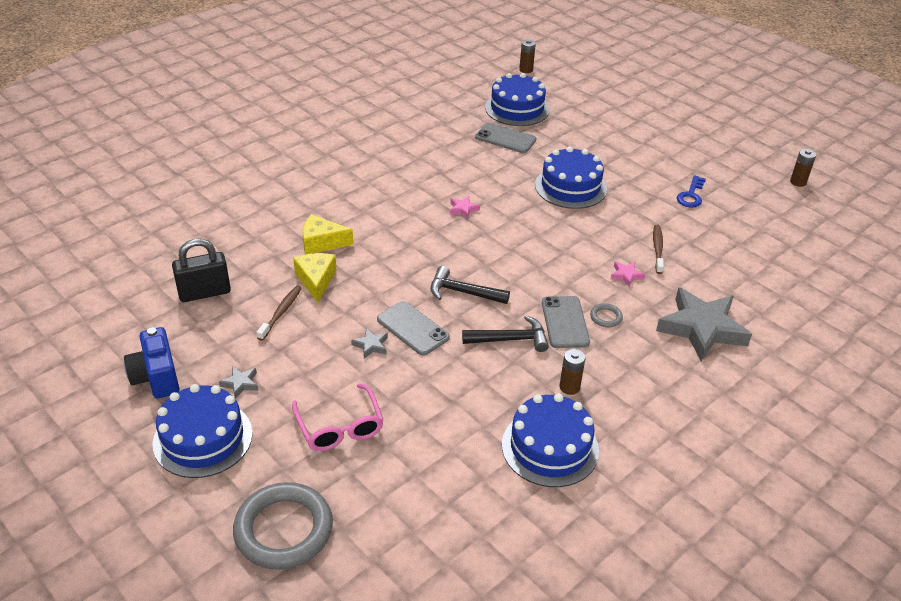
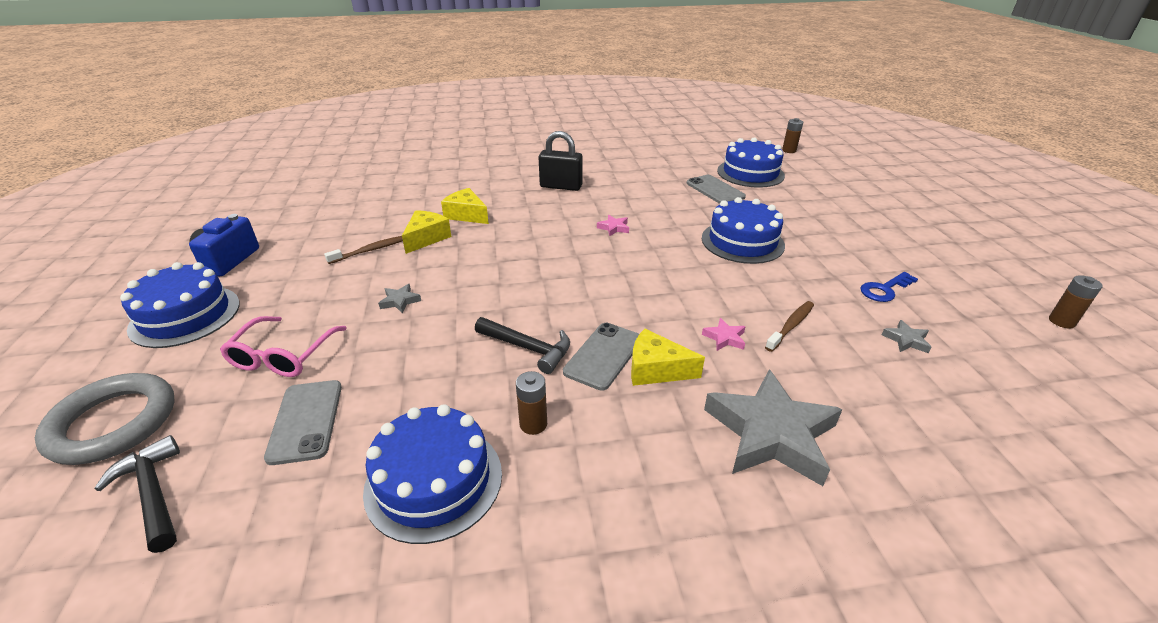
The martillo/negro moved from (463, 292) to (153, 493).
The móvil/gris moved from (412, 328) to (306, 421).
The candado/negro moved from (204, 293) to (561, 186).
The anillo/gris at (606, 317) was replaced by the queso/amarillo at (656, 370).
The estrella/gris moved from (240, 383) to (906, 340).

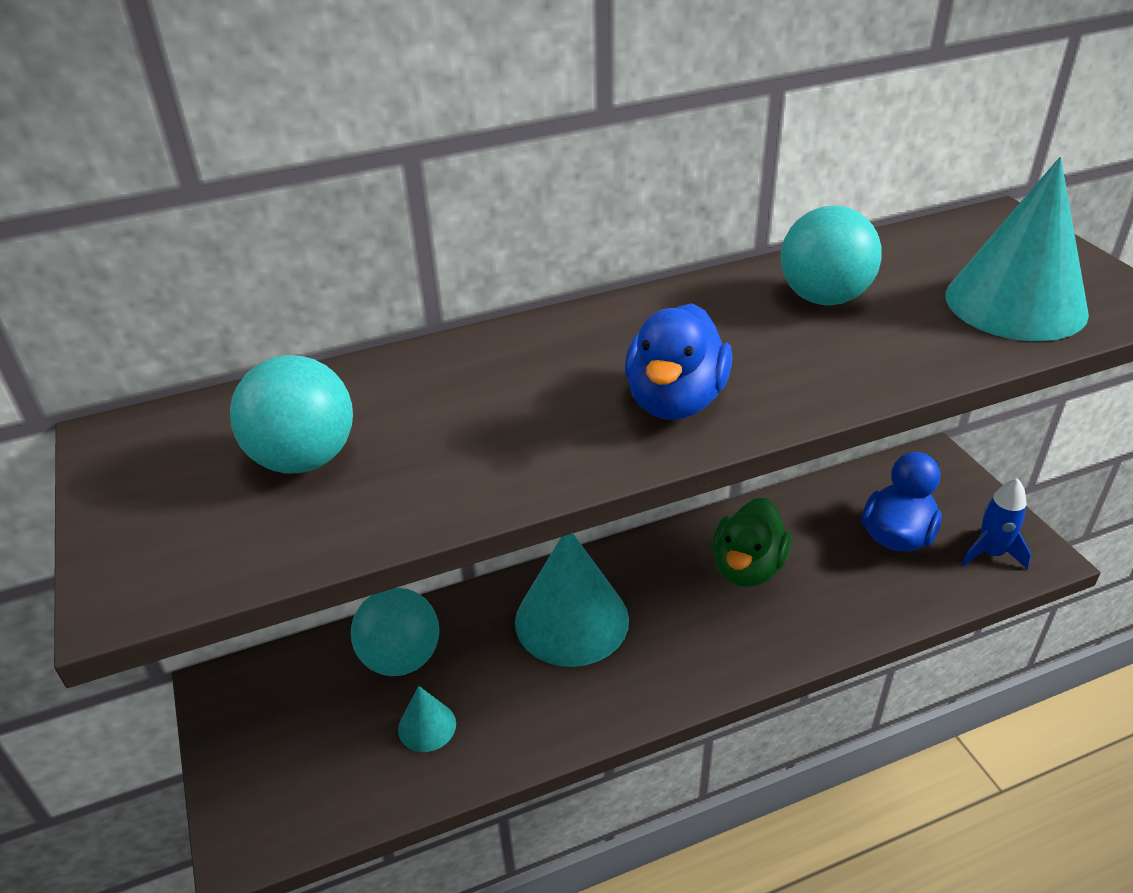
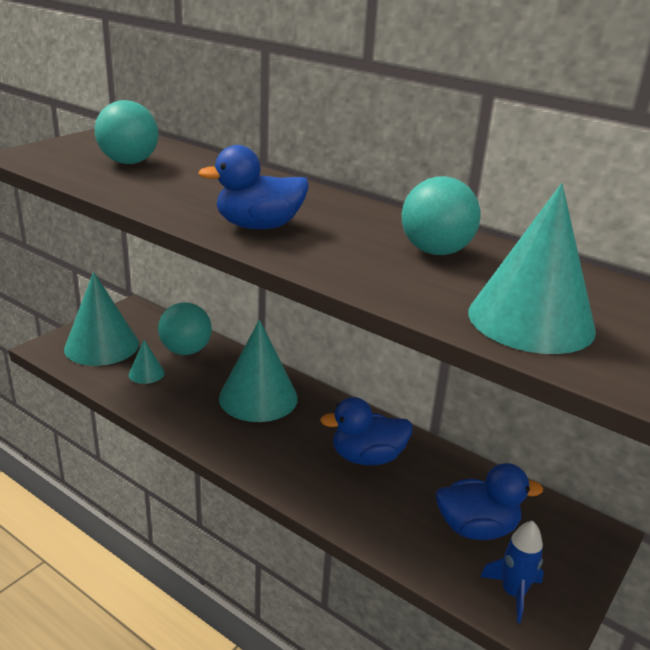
The cono/turquesa at (101, 346) appeared.
The pato/verde at (747, 568) became the pato/azul at (367, 457).

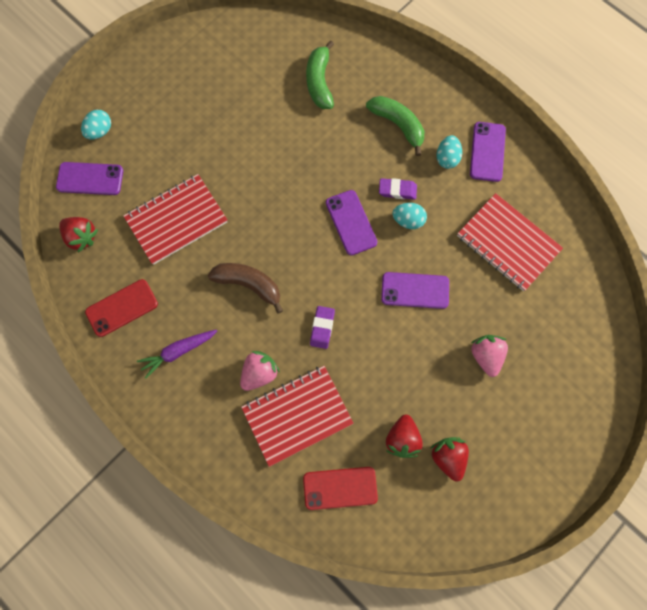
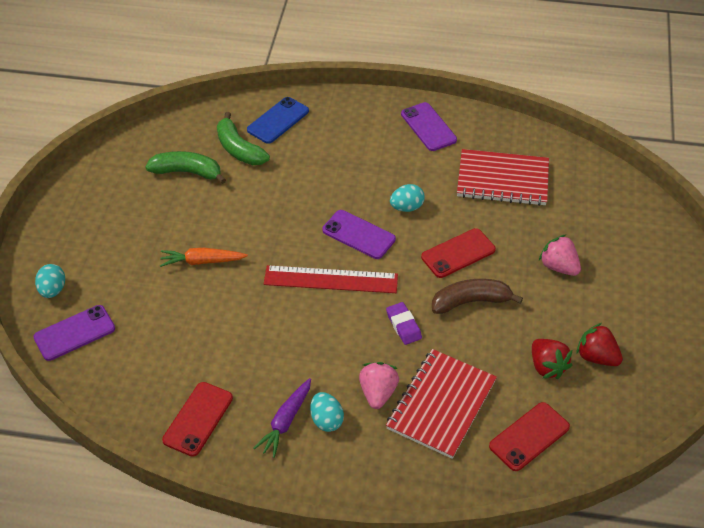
The plátano/verde moved from (398, 125) to (187, 172).
The zanahoria/naranja at (202, 261) appeared.
The móvil/azul at (278, 120) appeared.
The regla/rojo at (331, 279) appeared.
The huevo/turquesa moved from (447, 158) to (326, 420).
The móvil/morado at (415, 290) became the móvil/rojo at (458, 253).
The plátano/marrón moved from (249, 284) to (470, 301).
The fresa/rojo at (81, 237) disappeared.
The cuaderno/rojo at (176, 220) disappeared.
The goma de borrar/morado at (397, 190) disappeared.

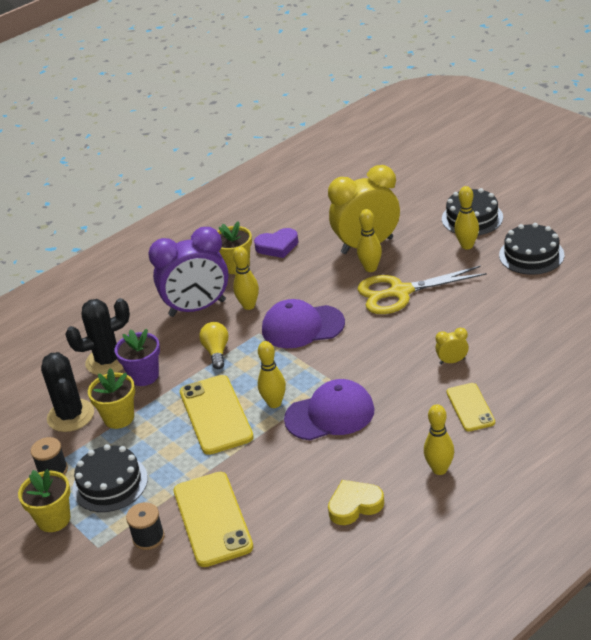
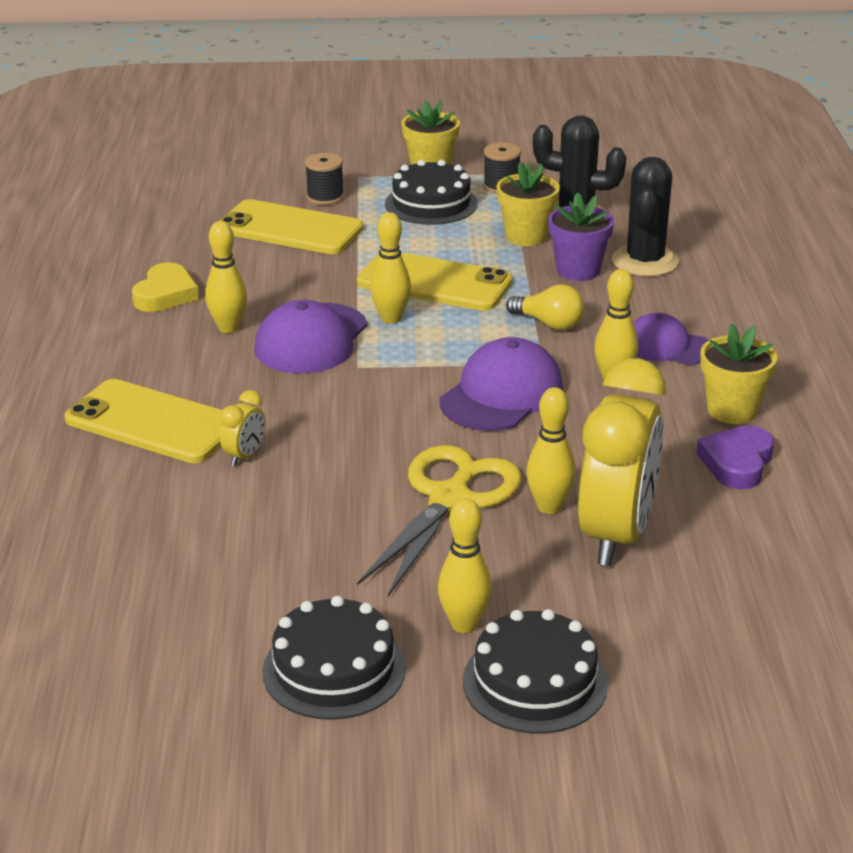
The móvil/amarillo at (470, 407) changed to 1.67 times the size.
The bolo/amarillo moved from (439, 469) to (228, 328).
The despertador/morado at (197, 308) was replaced by the gorra/morado at (667, 346).

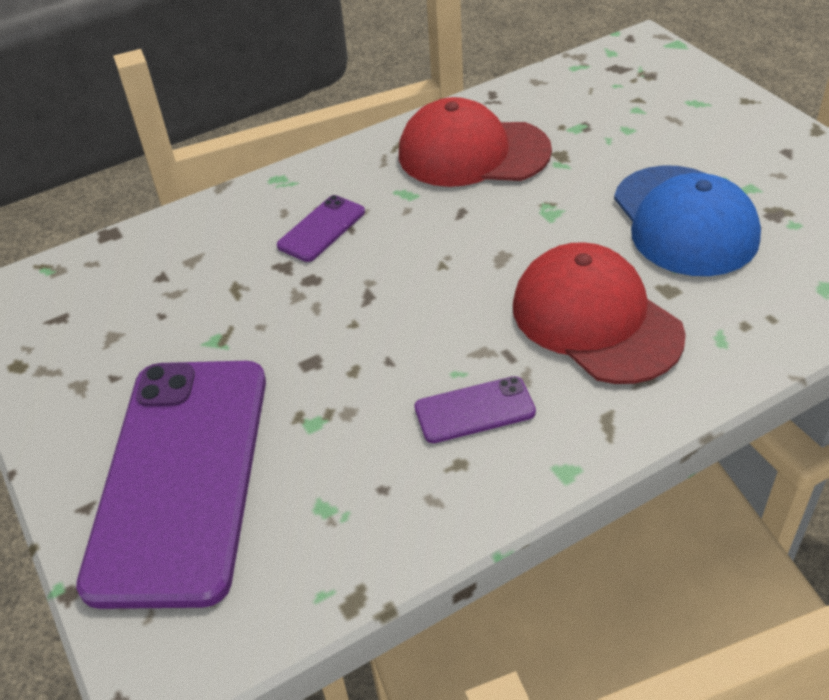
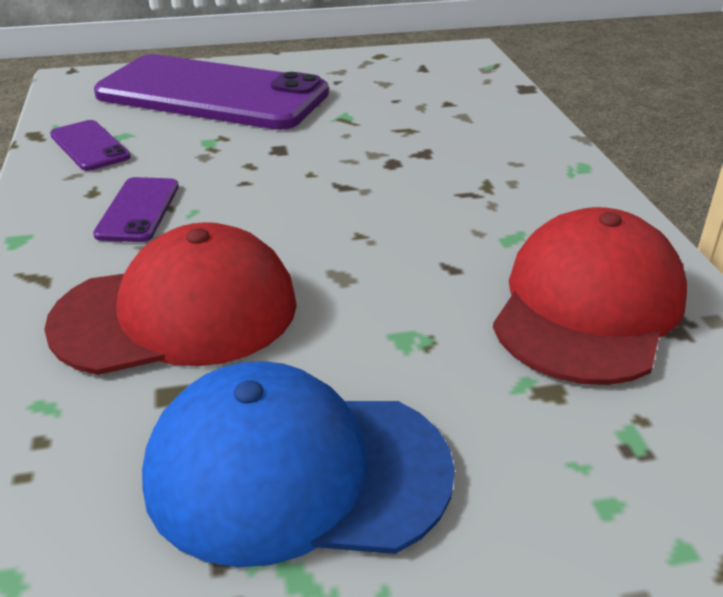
The móvil/morado moved from (321, 229) to (89, 146).

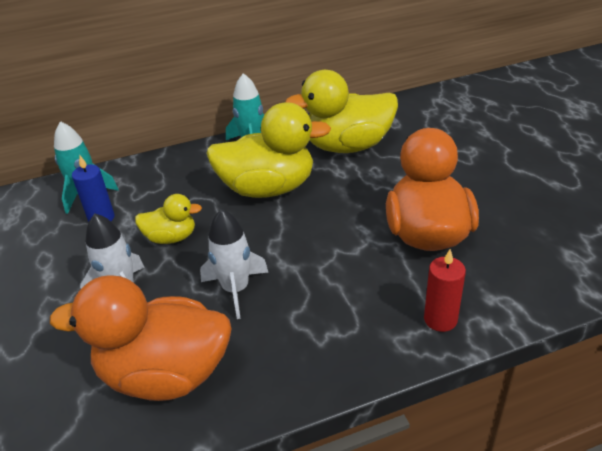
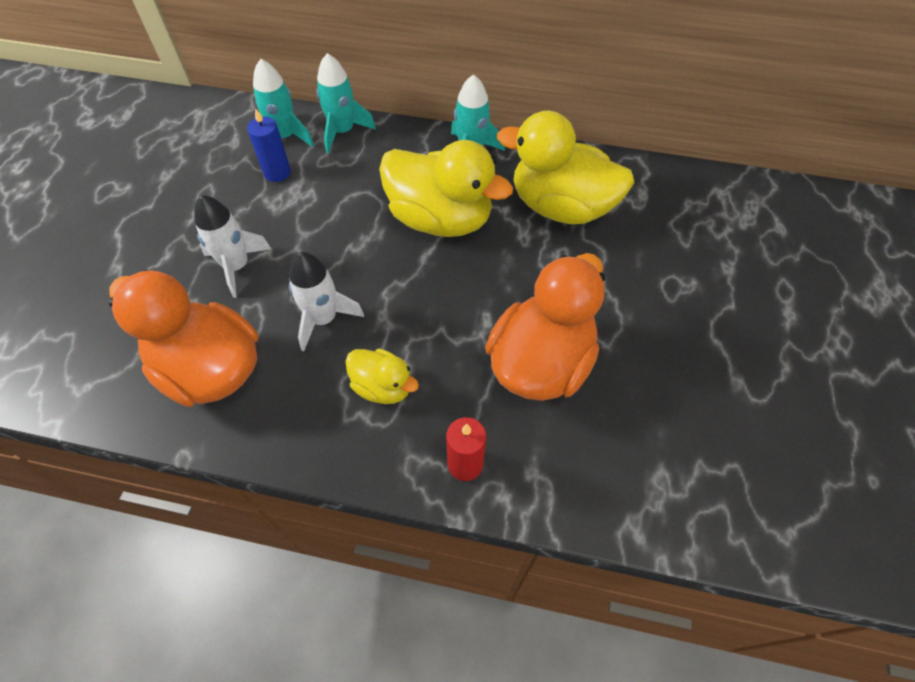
The cohete/turquesa at (343, 131) appeared.
The pato/amarillo moved from (171, 238) to (383, 386).

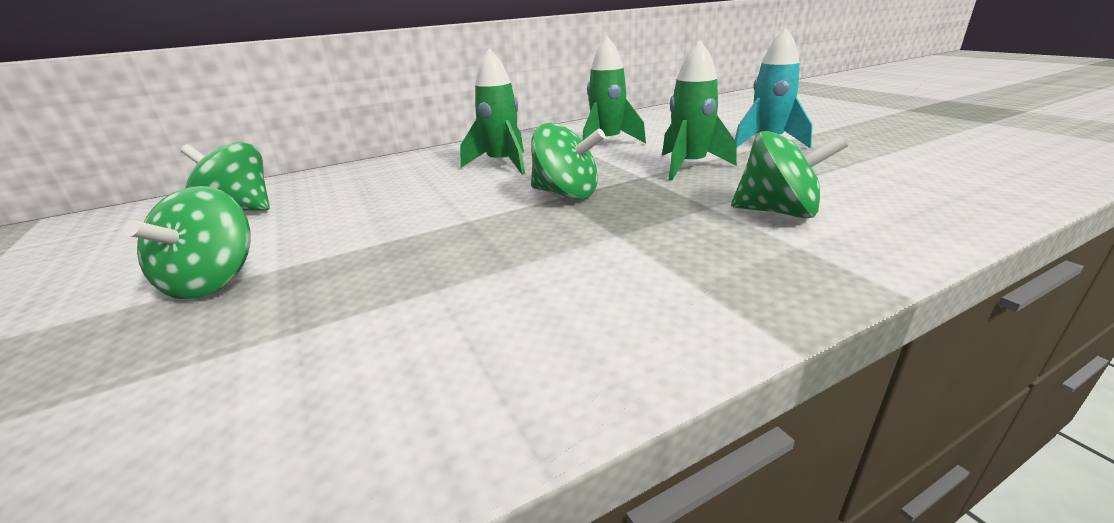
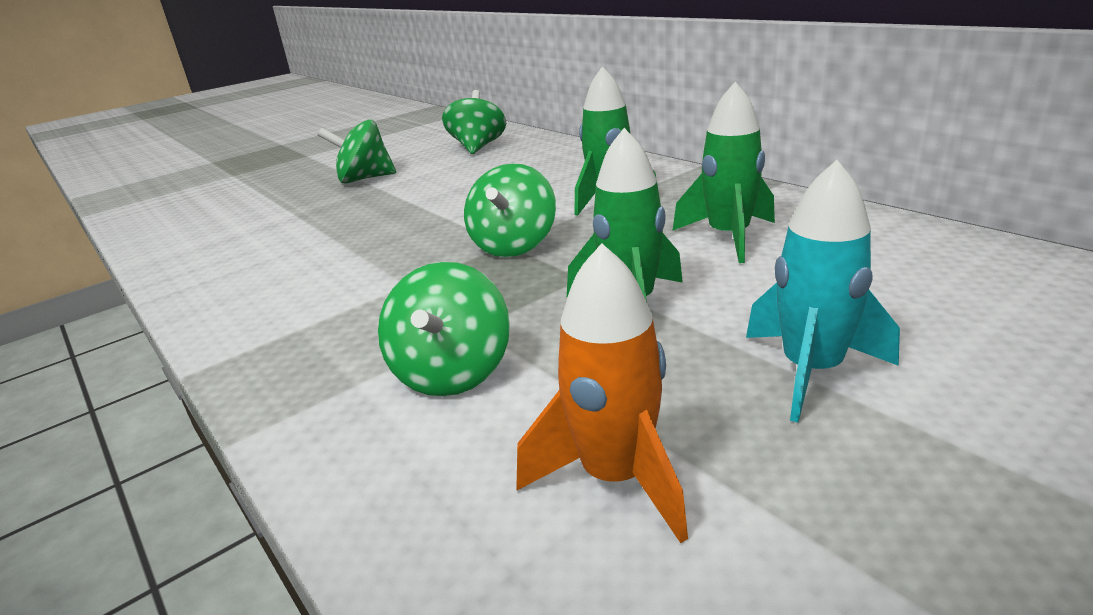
The cohete/naranja at (615, 477) appeared.

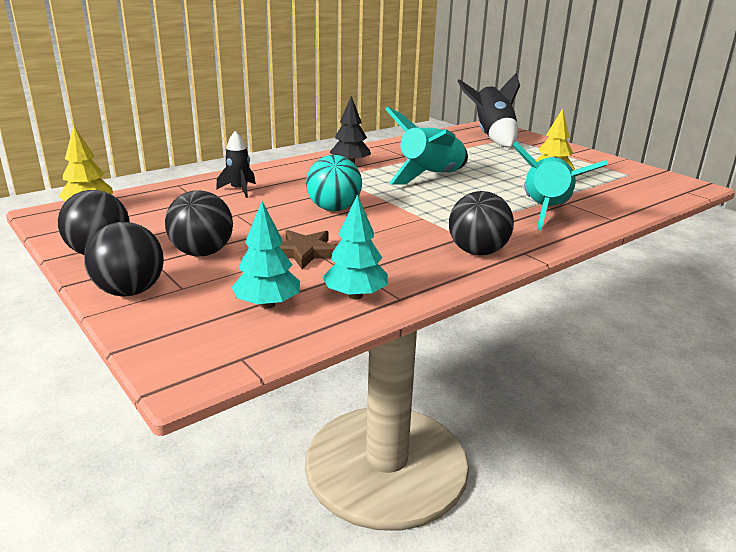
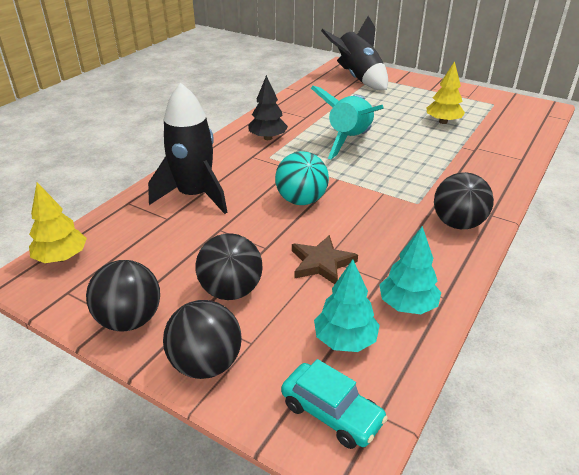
The cohete/negro at (239, 190) changed to 1.95 times the size.
The coche/turquesa at (331, 413) appeared.
The cohete/turquesa at (546, 212) disappeared.

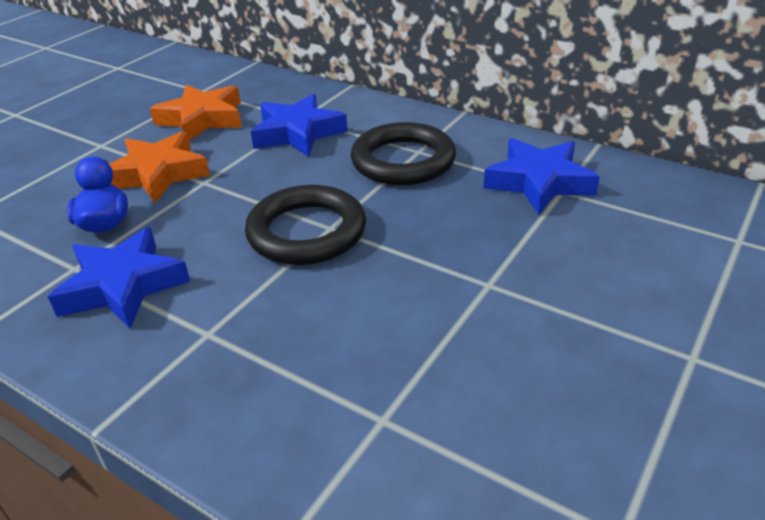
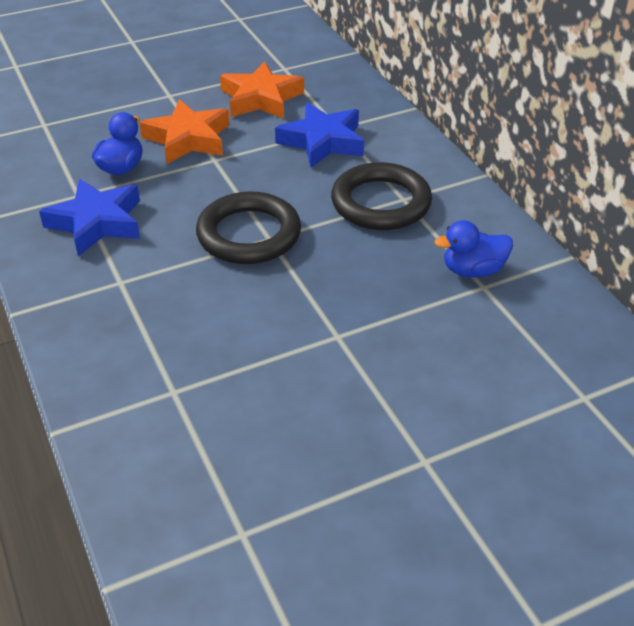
The estrella/azul at (539, 182) was replaced by the pato/azul at (472, 270).

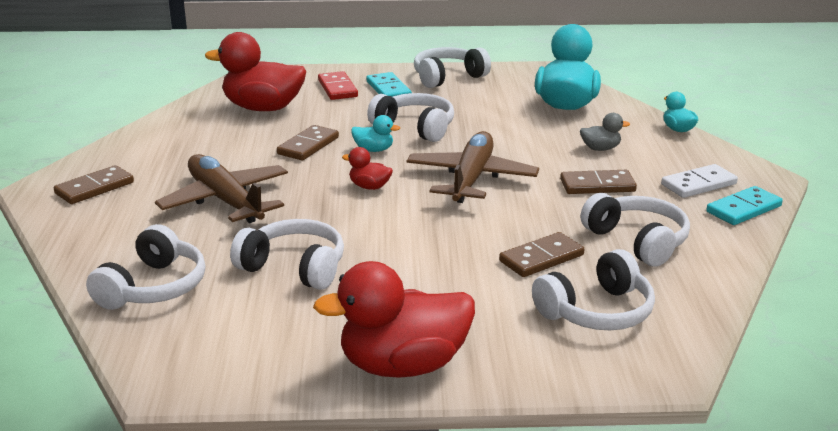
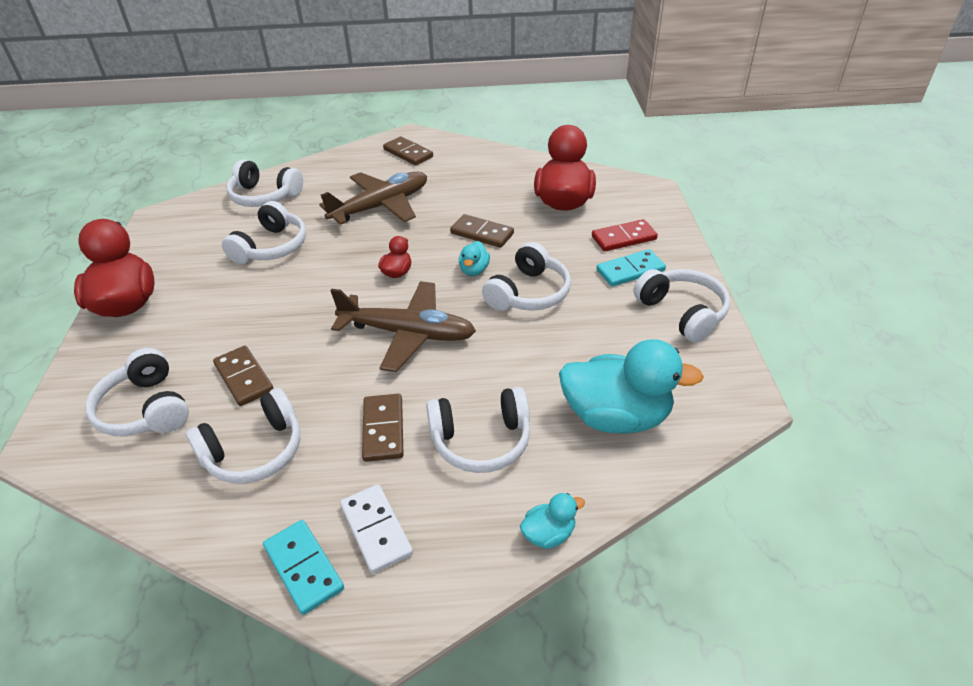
The pato/gris at (600, 149) was replaced by the auriculares/blanco at (481, 440).

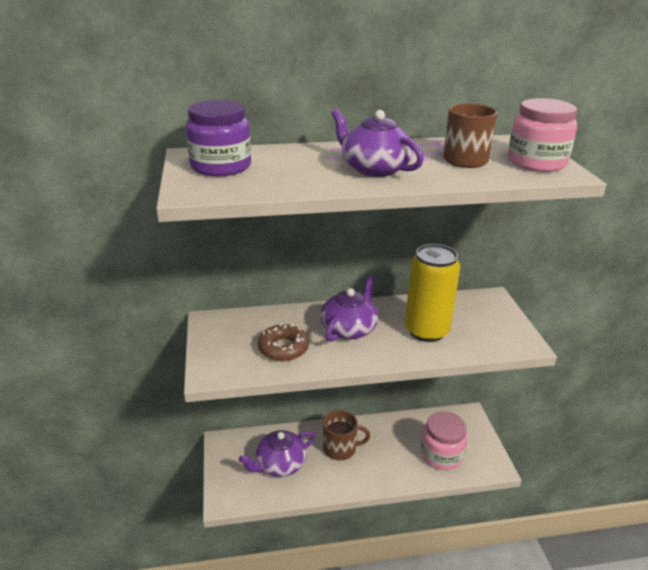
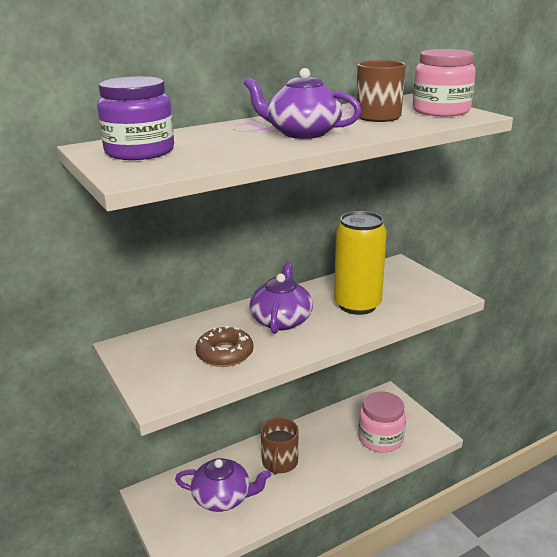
The tetera/morado at (280, 464) turned 120 degrees counterclockwise.
The taza/marrón at (340, 449) turned 120 degrees clockwise.

